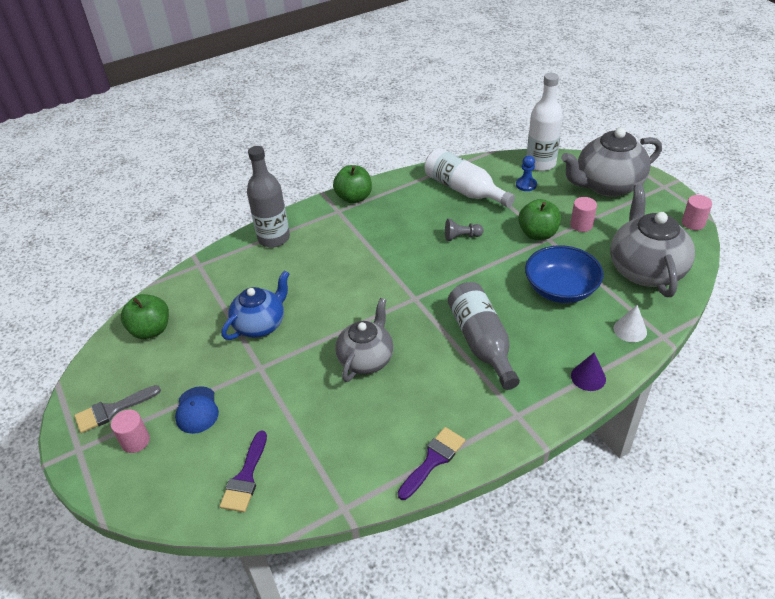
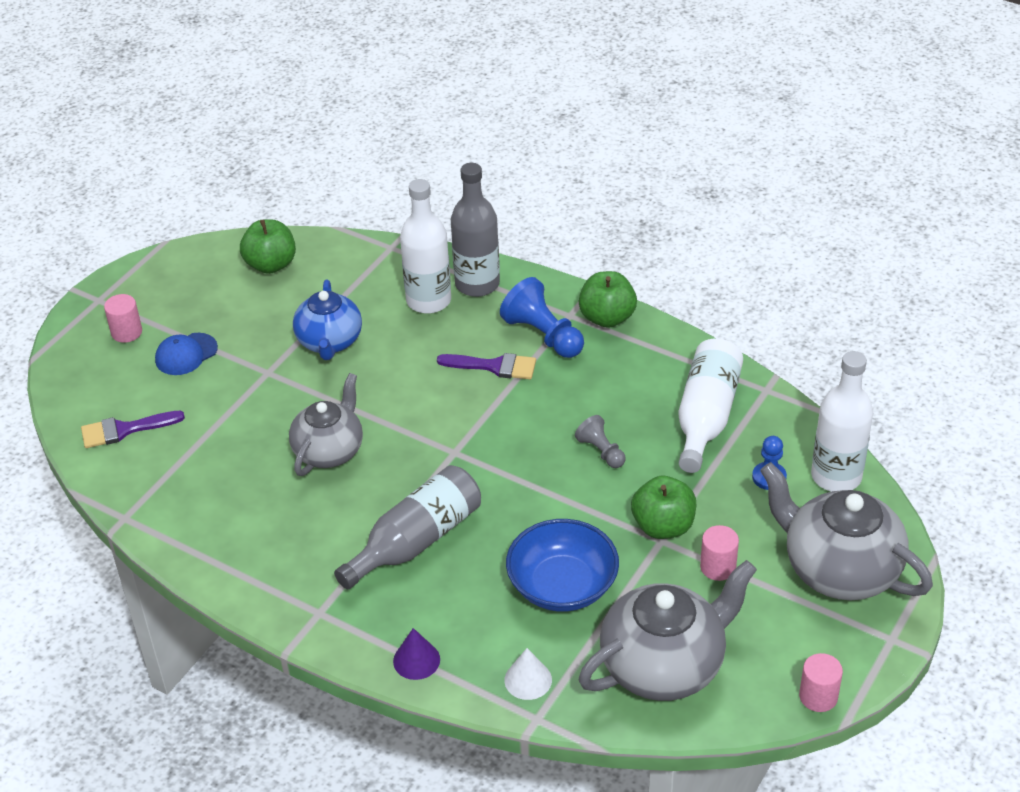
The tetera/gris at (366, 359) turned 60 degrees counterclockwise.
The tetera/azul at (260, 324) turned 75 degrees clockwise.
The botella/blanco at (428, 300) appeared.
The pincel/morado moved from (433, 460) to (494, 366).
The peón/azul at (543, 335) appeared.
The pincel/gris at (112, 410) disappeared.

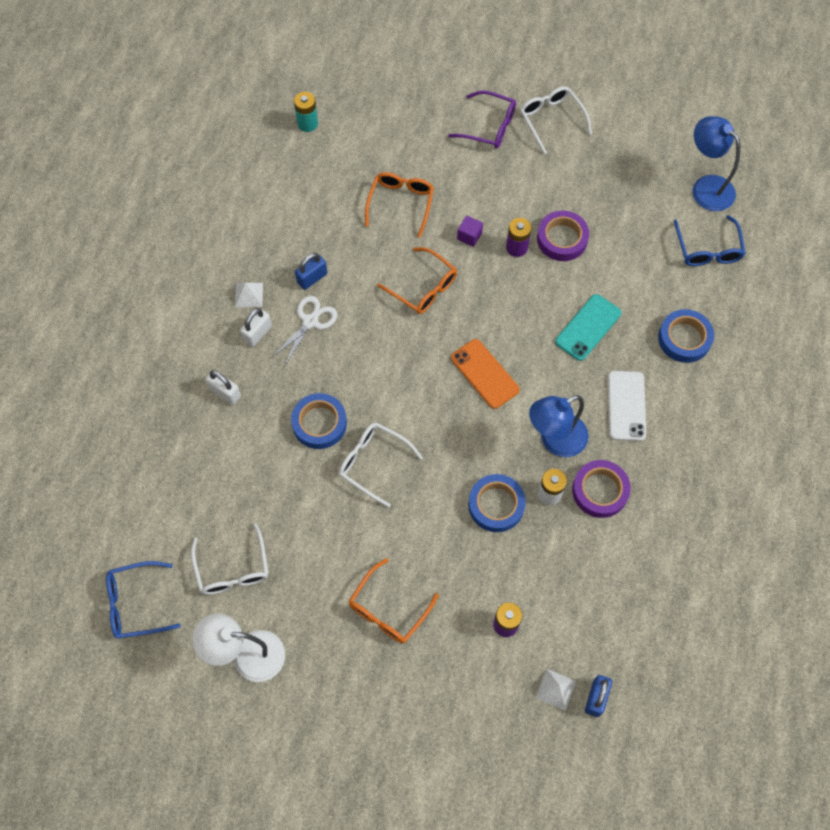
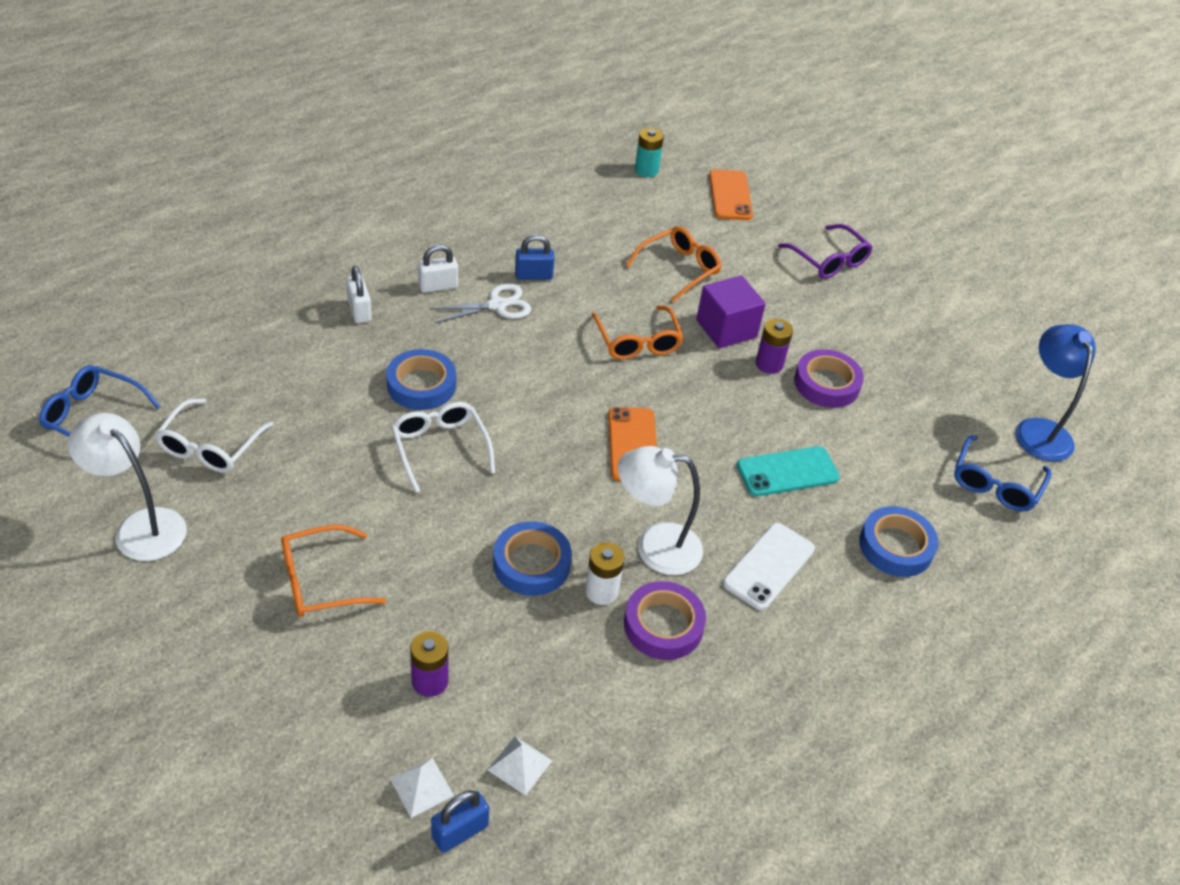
The pirámide/blanco moved from (249, 294) to (520, 765).
The lámpara/azul at (555, 440) became the lámpara/blanco at (655, 547).
The cubo/morado at (469, 236) changed to 1.92 times the size.
The móvil/naranja at (730, 195) appeared.
The gafas/blanco at (551, 120) disappeared.

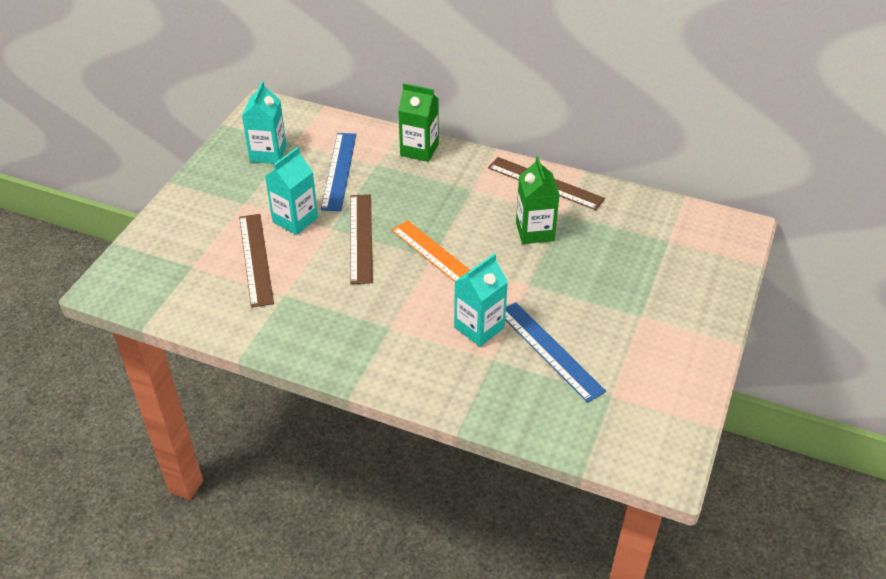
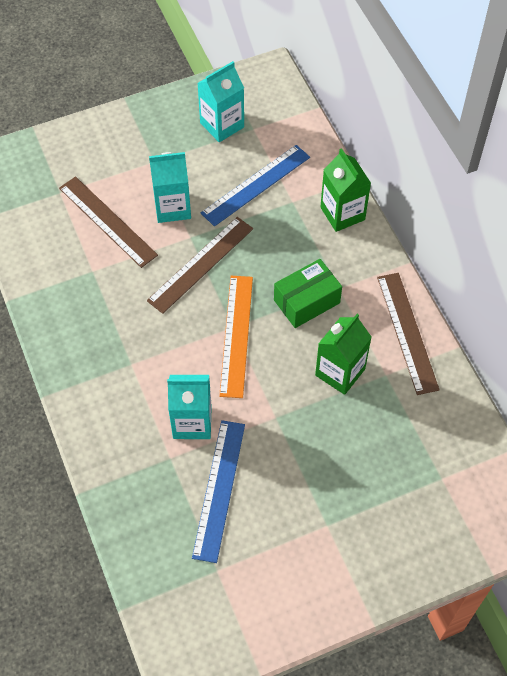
The regla/marrón at (255, 259) turned 75 degrees counterclockwise.
The caja/verde at (306, 301) appeared.

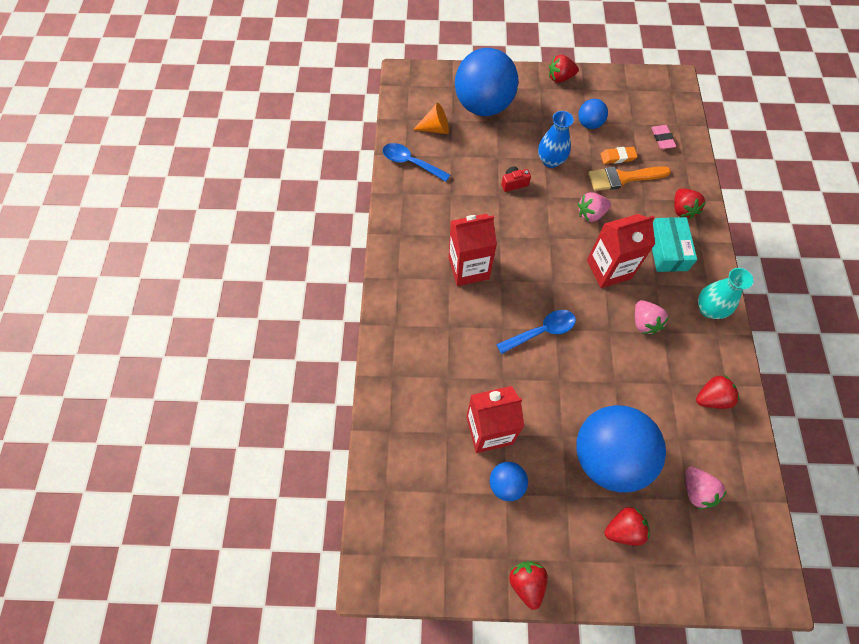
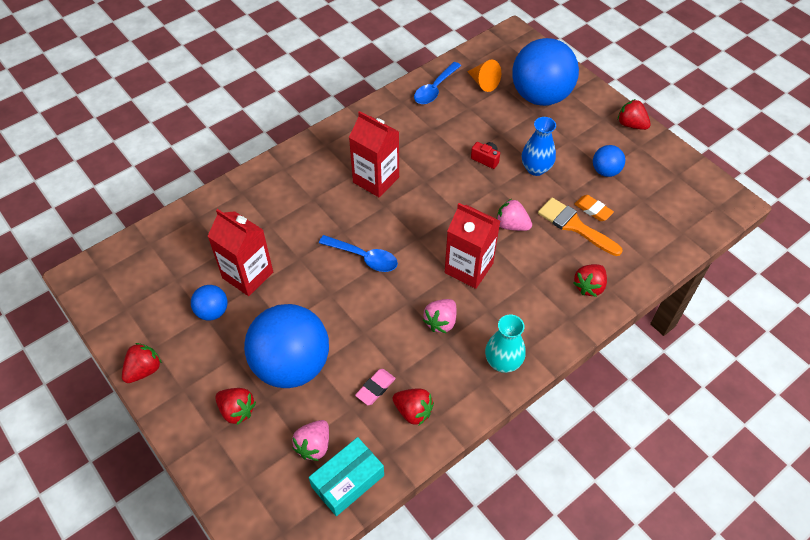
The caja/turquesa moved from (667, 250) to (348, 481).
The goma de borrar/rosa moved from (662, 139) to (375, 388).
The cuchara/azul at (410, 163) turned 135 degrees counterclockwise.

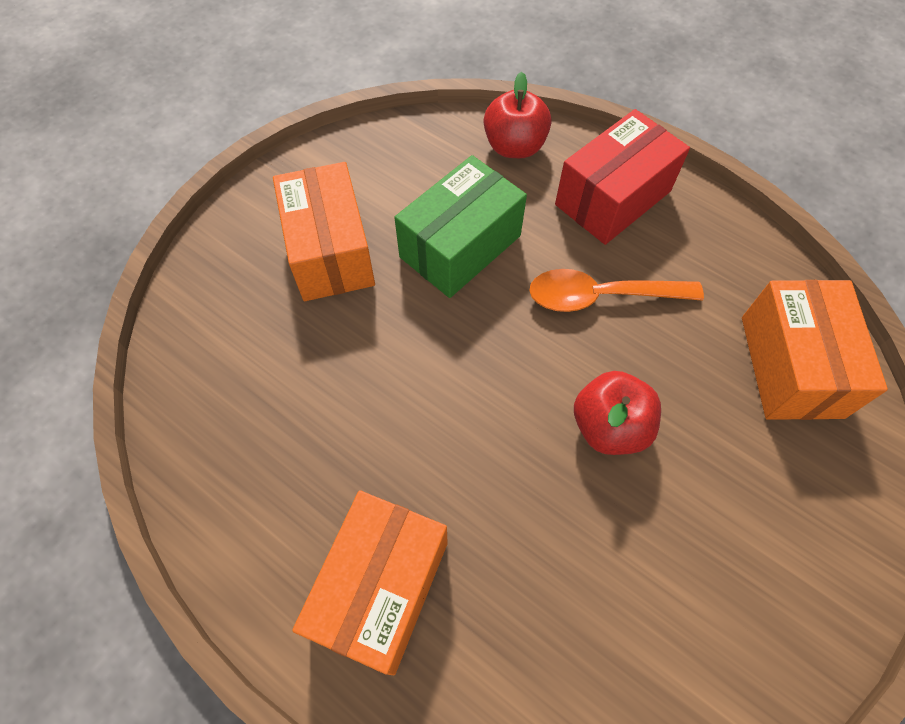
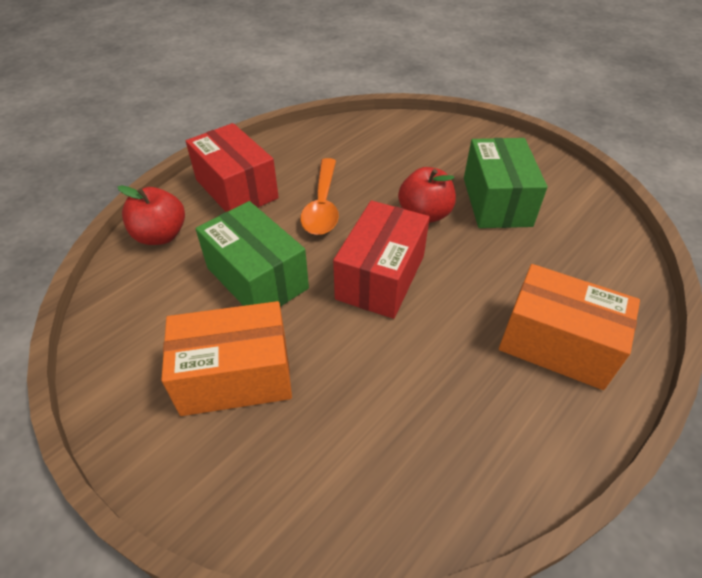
The caja/rojo at (380, 277) appeared.
The caja/verde at (496, 201) appeared.
The caja/naranja at (791, 366) disappeared.

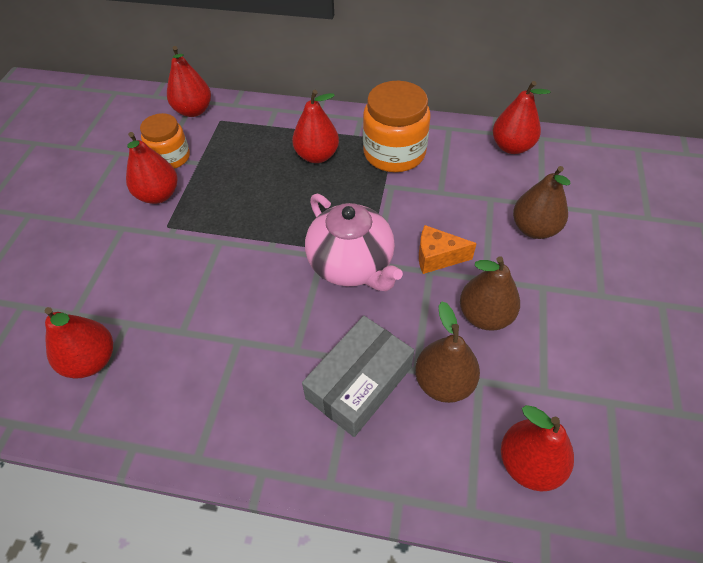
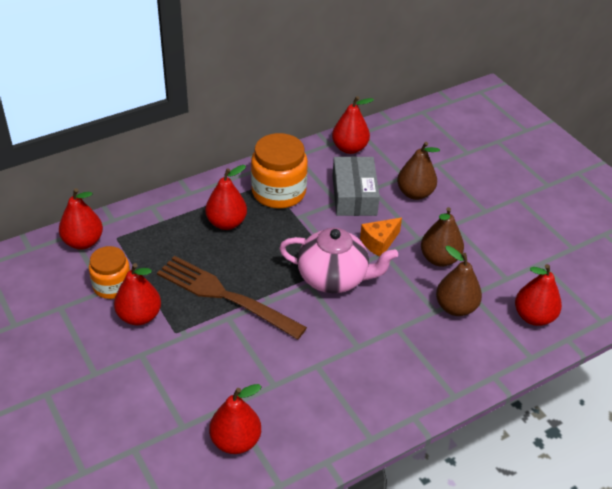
The tenedor/marrón at (224, 296) appeared.
The caja/gris moved from (359, 383) to (354, 195).

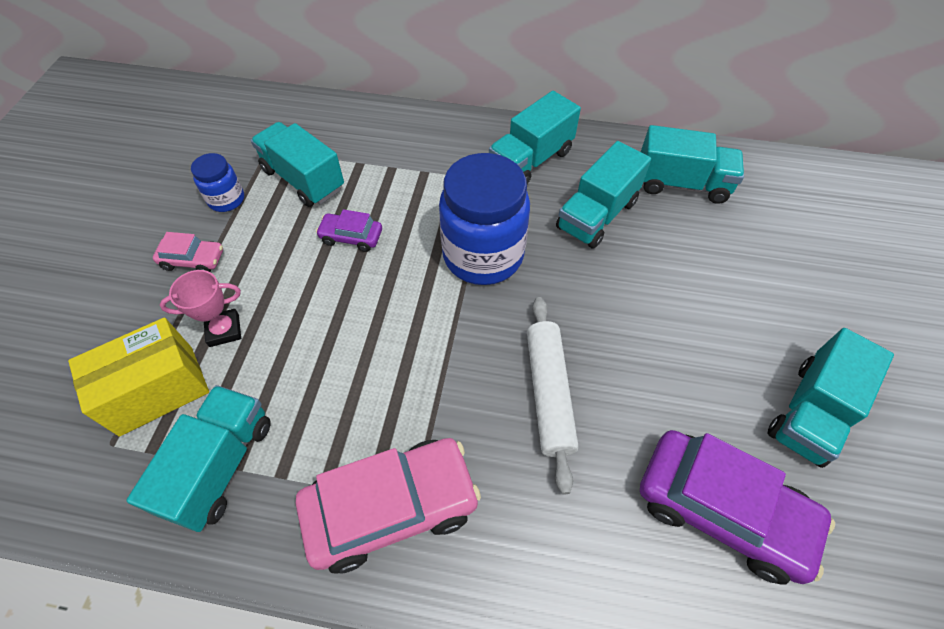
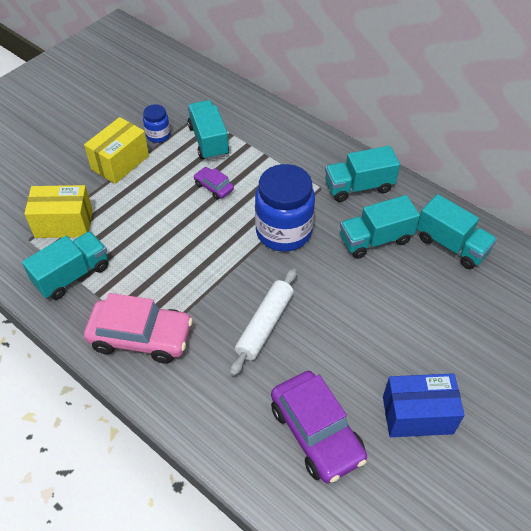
The coche/rosa at (193, 260) was replaced by the caja/amarillo at (120, 162).
The camión/turquesa at (810, 412) was replaced by the caja/azul at (417, 415).
The trofeo/rosa at (224, 330) disappeared.

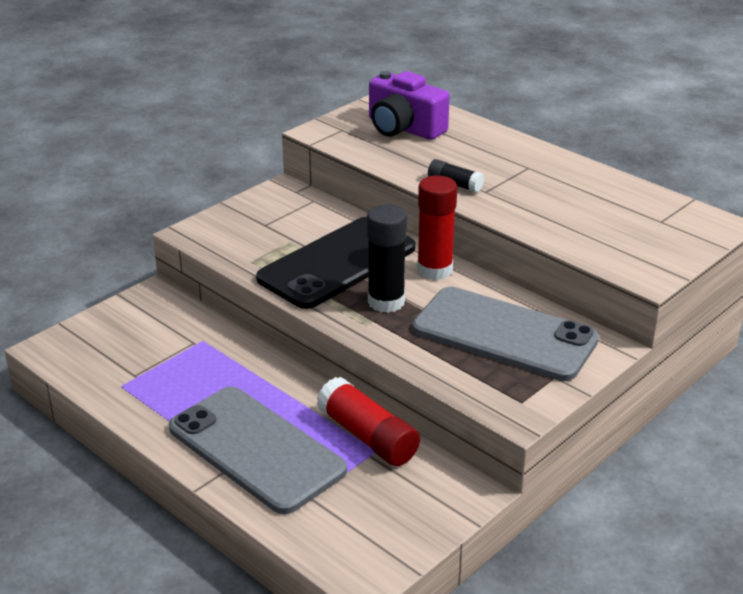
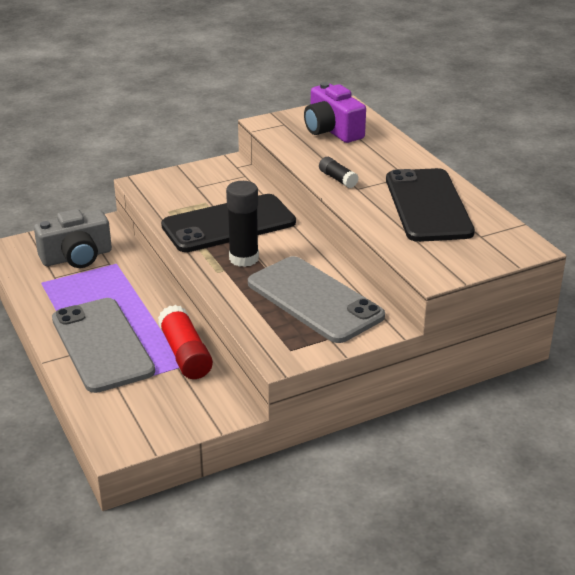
The cámara/gris at (77, 257) appeared.
The móvil/negro at (428, 205) appeared.
The barra de pegamento/rojo at (434, 270) disappeared.

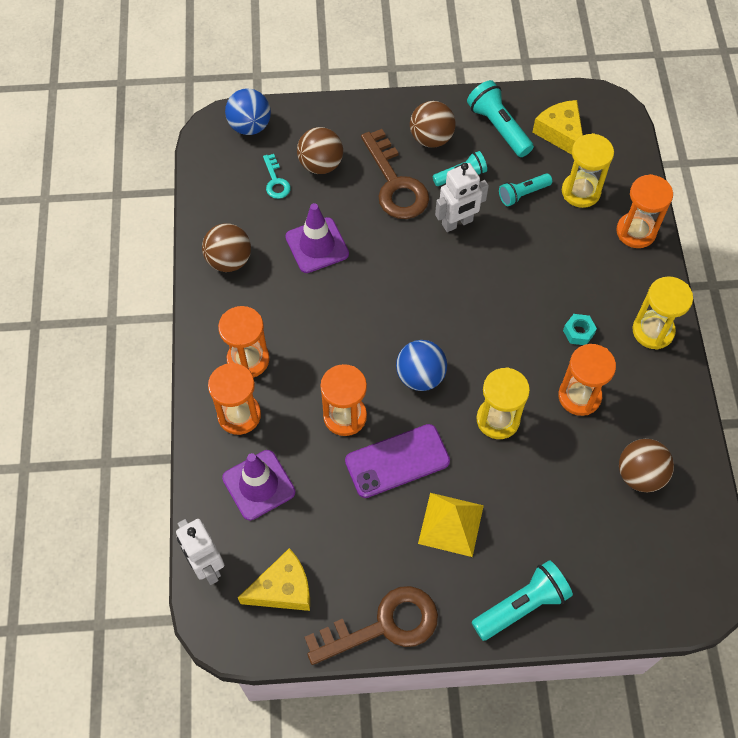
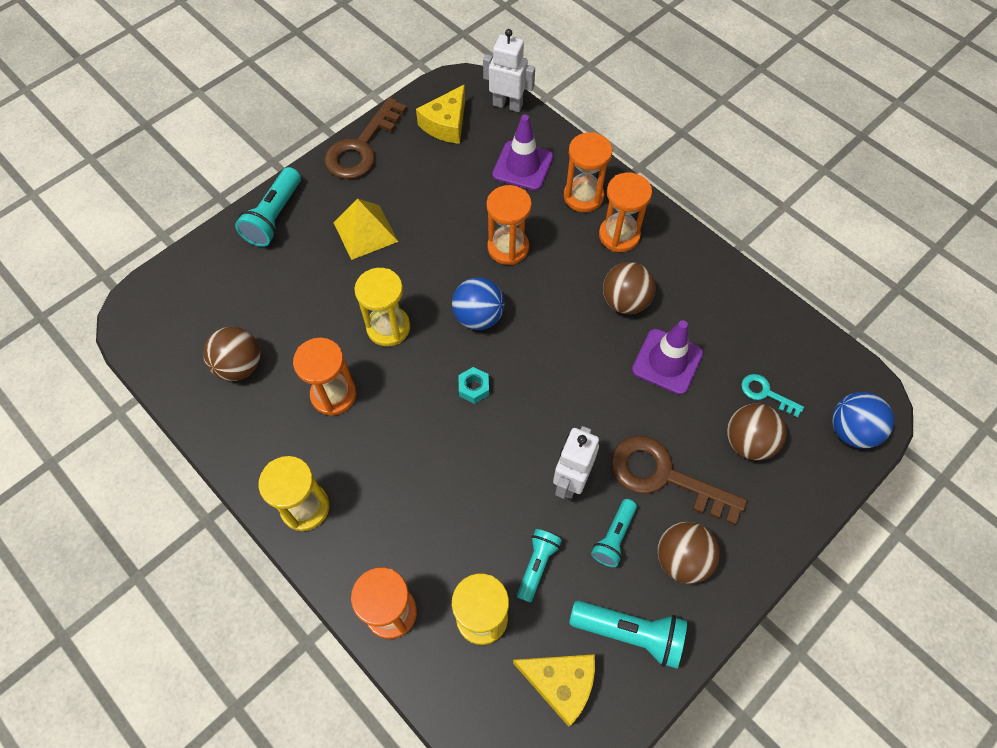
The tuerca/turquesa moved from (578, 332) to (474, 388).
The pelota/marrón moved from (229, 260) to (625, 301).
The móvil/morado at (397, 461) disappeared.

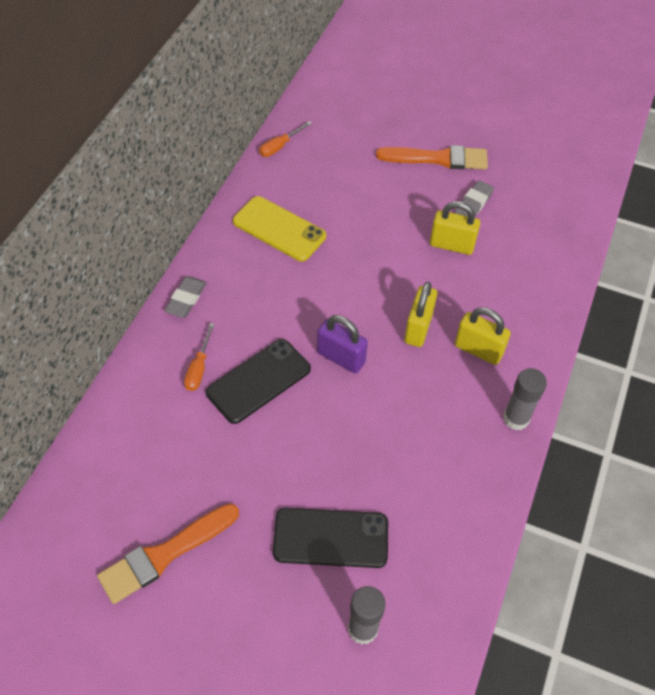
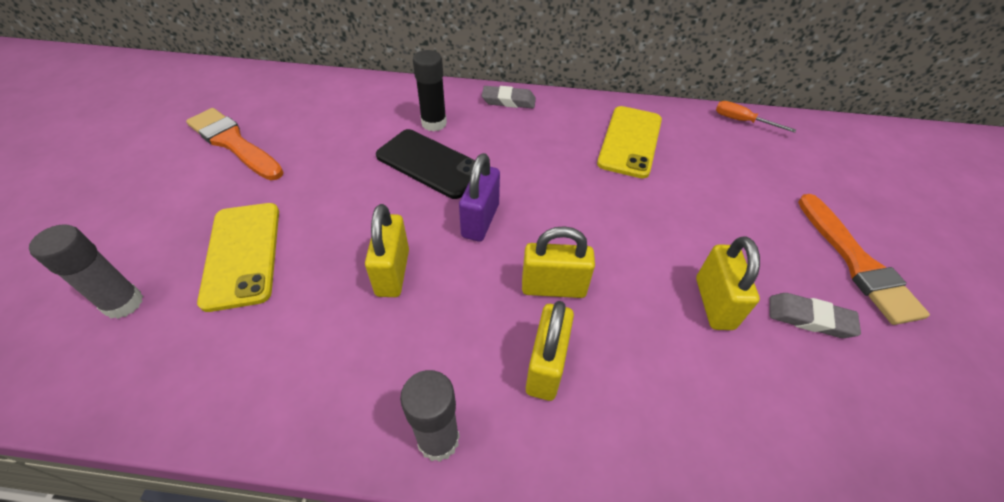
The móvil/negro at (331, 538) became the móvil/amarillo at (242, 254).
The candado/amarillo at (392, 272) appeared.
The destornillador/naranja at (199, 368) was replaced by the barra de pegamento/negro at (434, 123).

